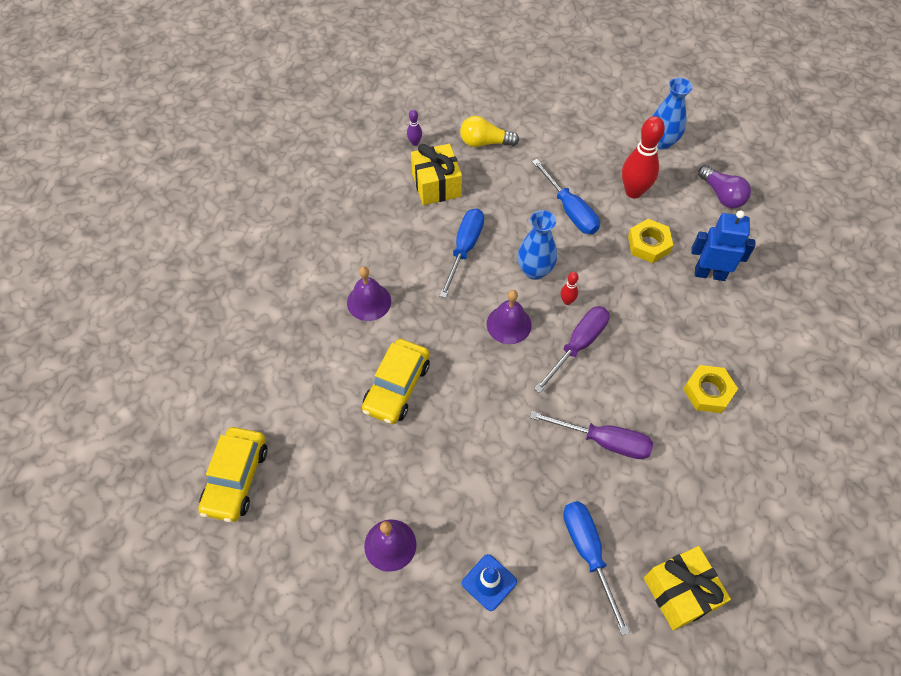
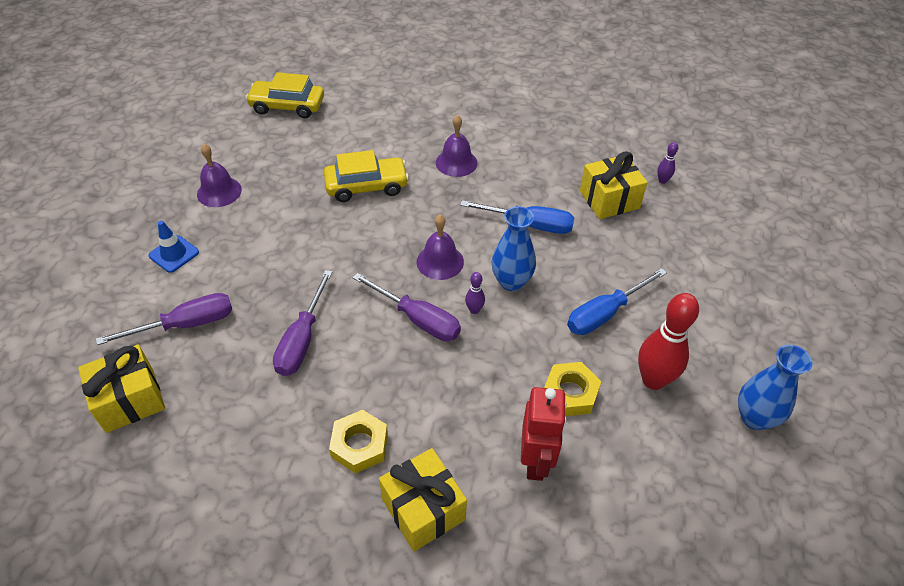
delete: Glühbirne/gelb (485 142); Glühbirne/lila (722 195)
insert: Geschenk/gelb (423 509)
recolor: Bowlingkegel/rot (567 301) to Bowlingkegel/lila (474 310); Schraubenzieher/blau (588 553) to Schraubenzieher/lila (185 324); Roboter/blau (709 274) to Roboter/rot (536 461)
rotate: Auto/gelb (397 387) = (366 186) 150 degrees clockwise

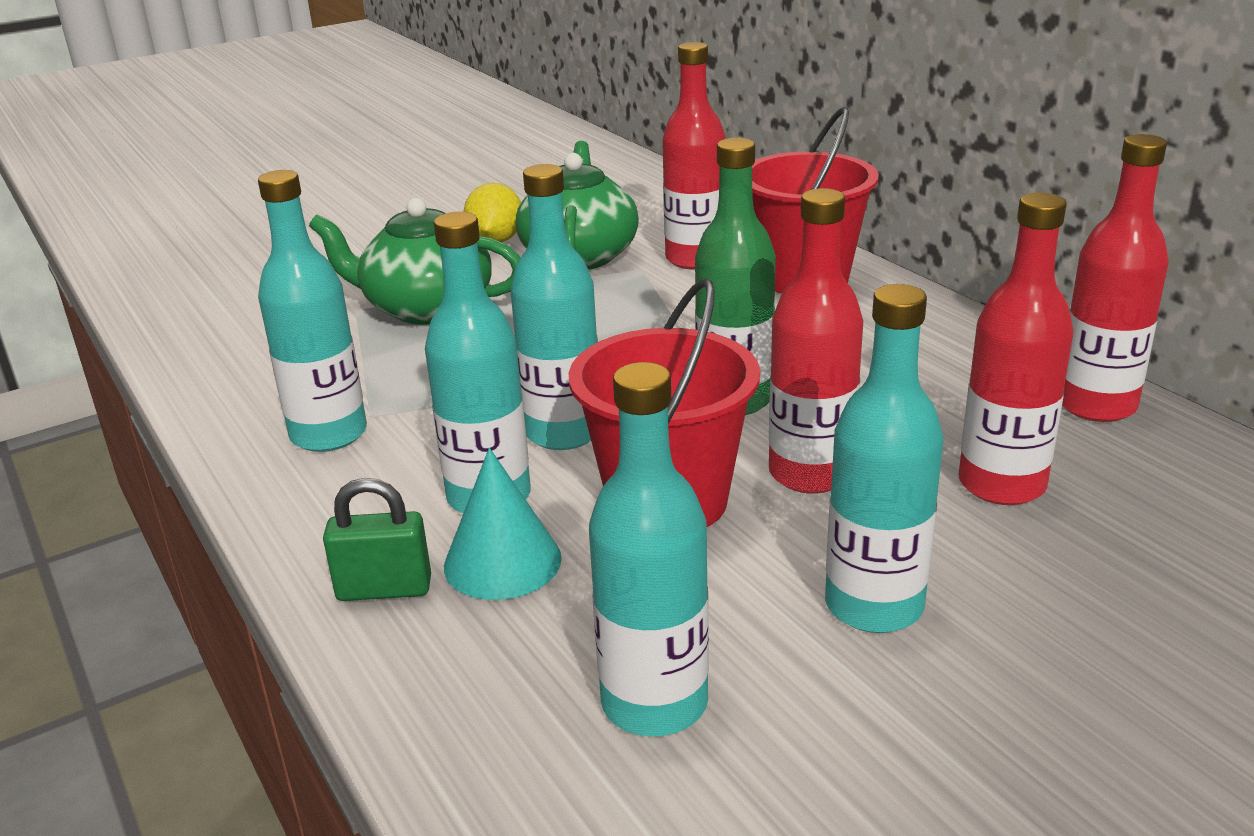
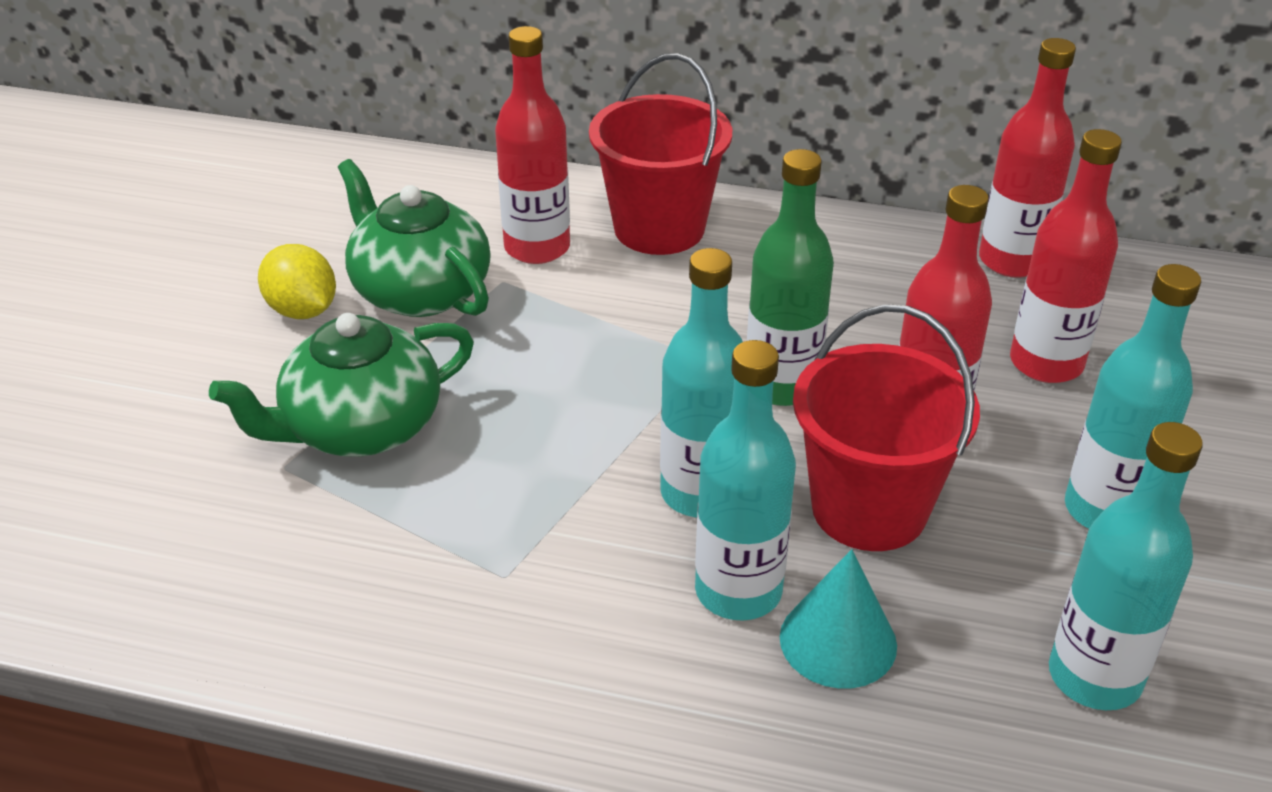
delete: Flasche/türkis (329 434); Vorhängeschloss/grün (384 589)

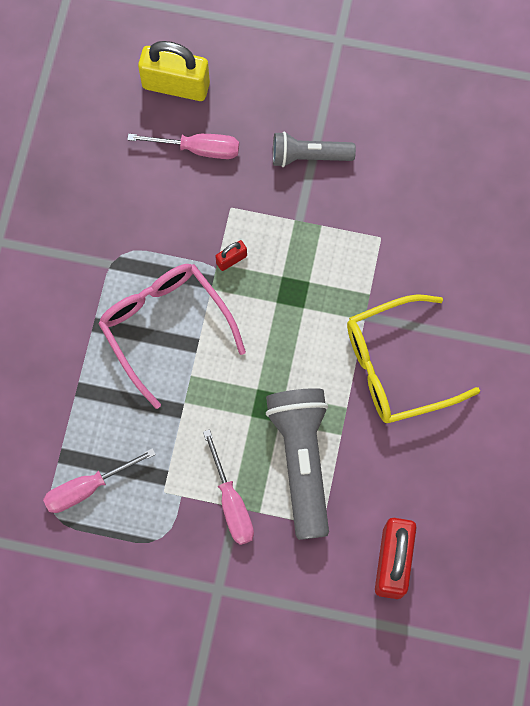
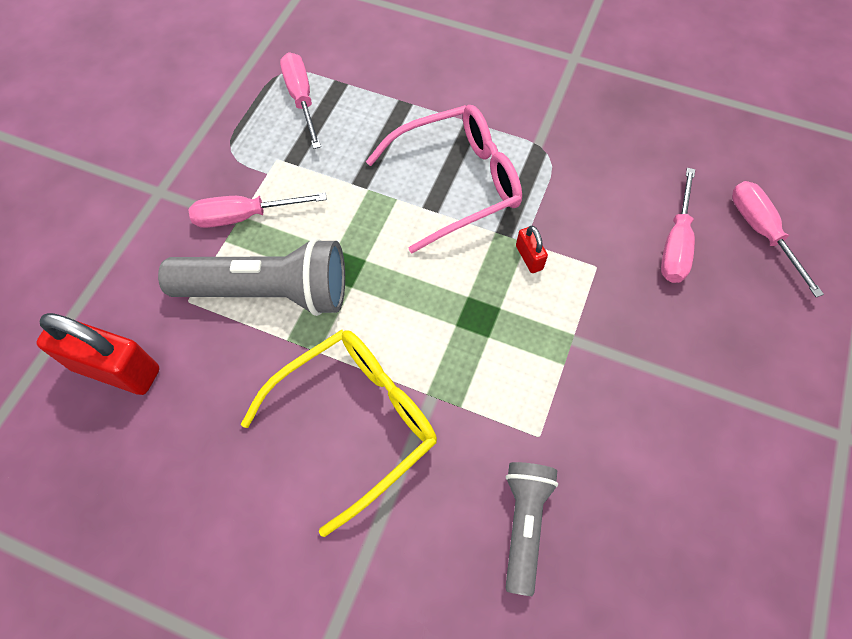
move: Taschenlampe/grau (308 156) to (524 523)
replace: Vorhängeschloss/gelb (176 85) to Schraubenzieher/rosa (761 232)
rotate: Brille/gelb (396 366) = (356 421) 60 degrees clockwise

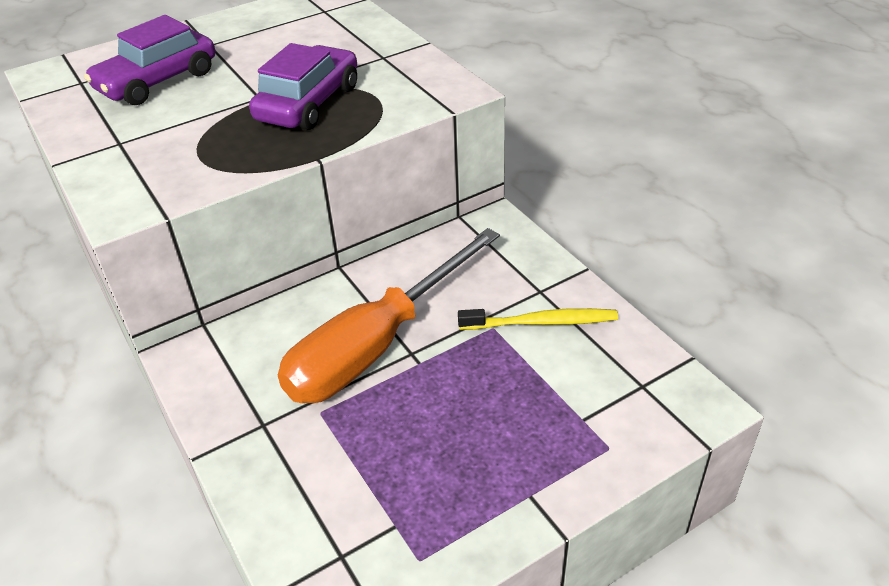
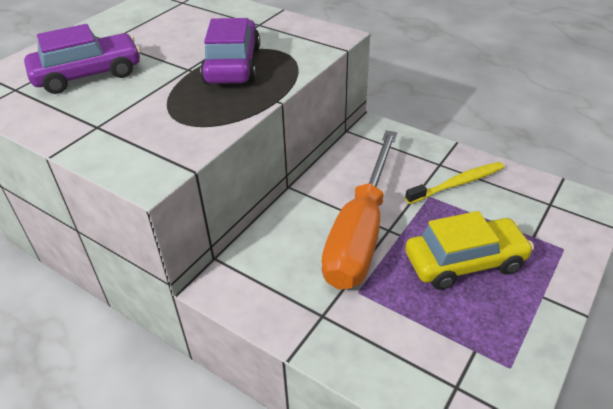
insert: Auto/gelb (464 262)
rotate: Auto/lila (157 81) = (88 75) 135 degrees counterclockwise

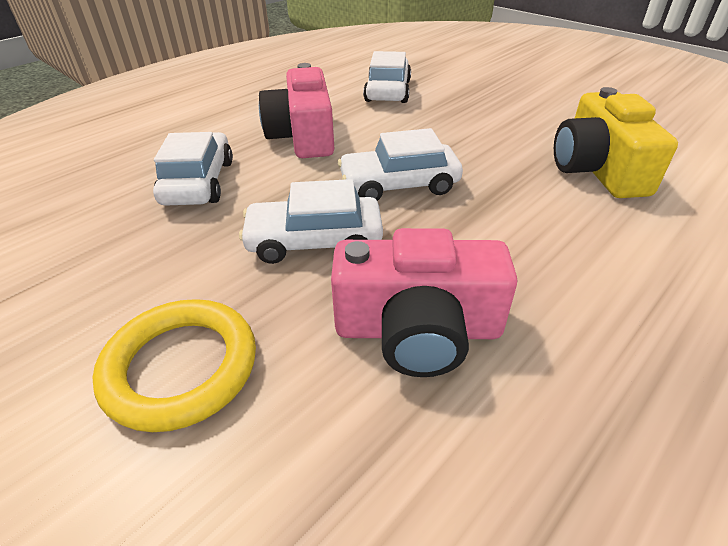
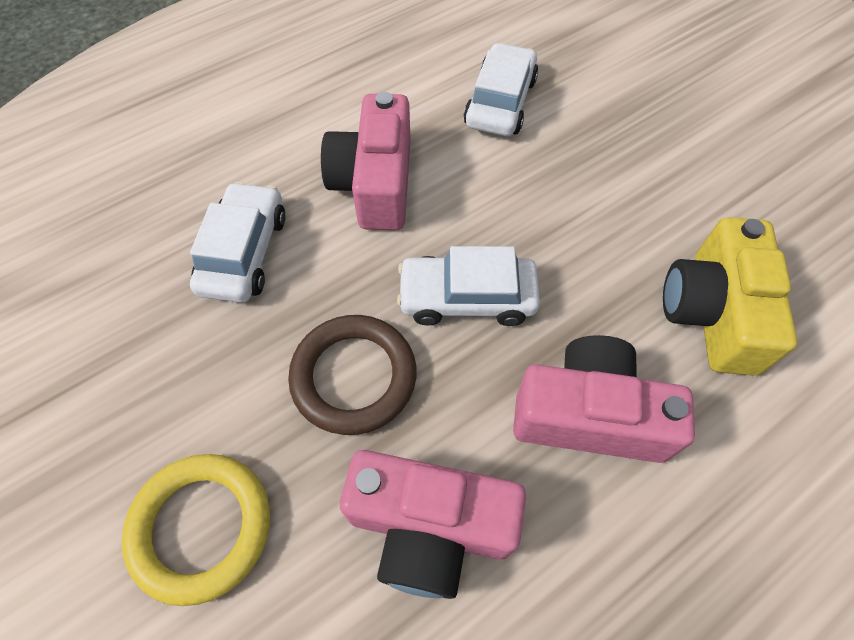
insert: Kamera/rosa (589 415)
replace: Auto/weiß (314 241) to Ring/braun (354 377)

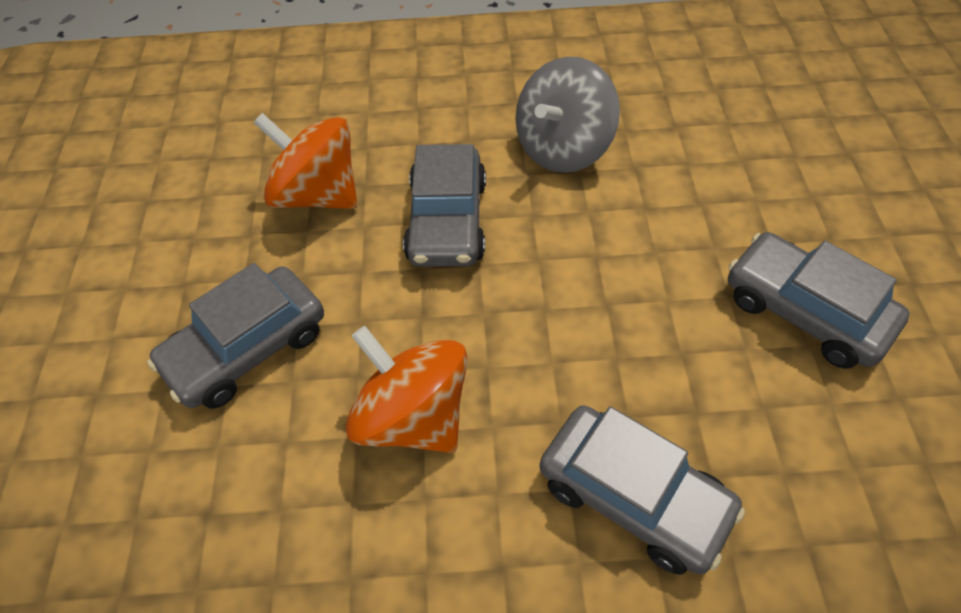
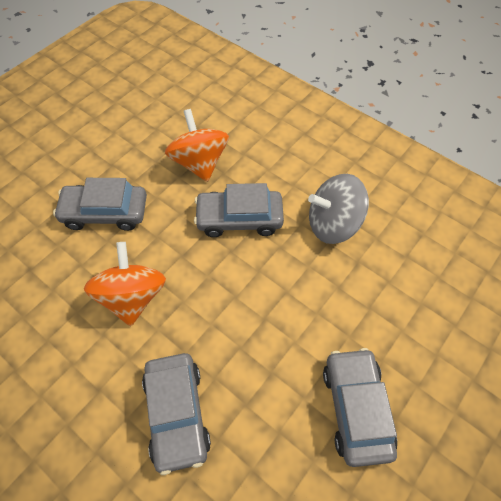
rotate: Auto/grau (447 221) = (239 219) 45 degrees clockwise

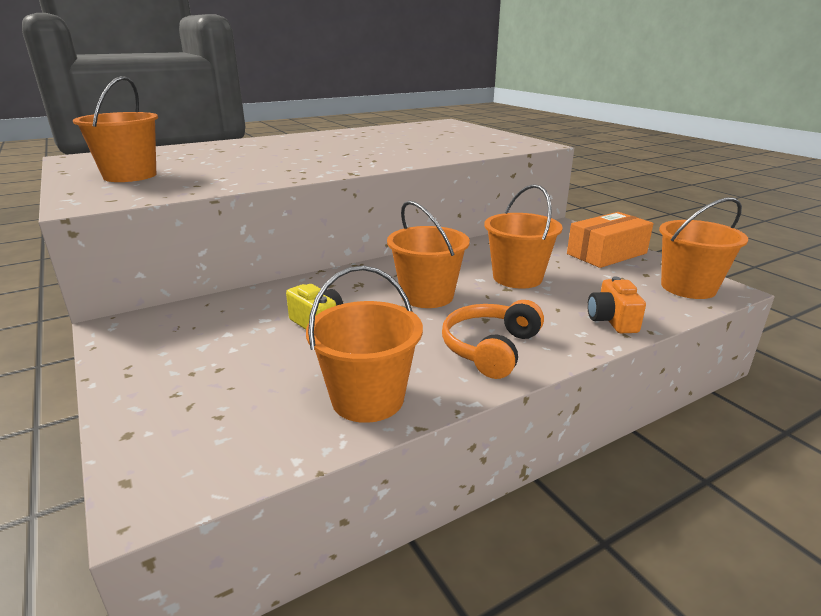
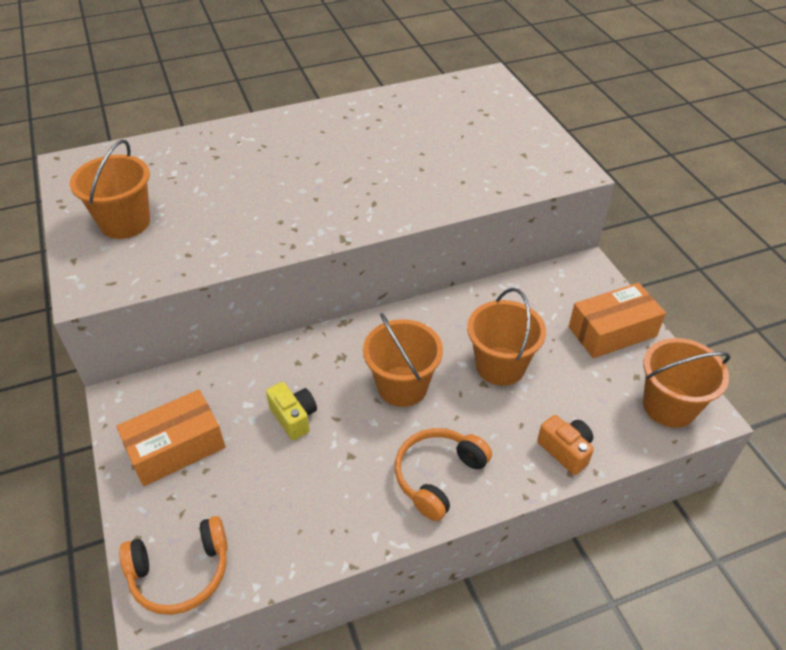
delete: Eimer/orange (367 399)
insert: Schachtel/orange (176 448); Kopfhörer/orange (181 572)
rotate: Kamera/orange (612 321) = (565 450) 135 degrees clockwise

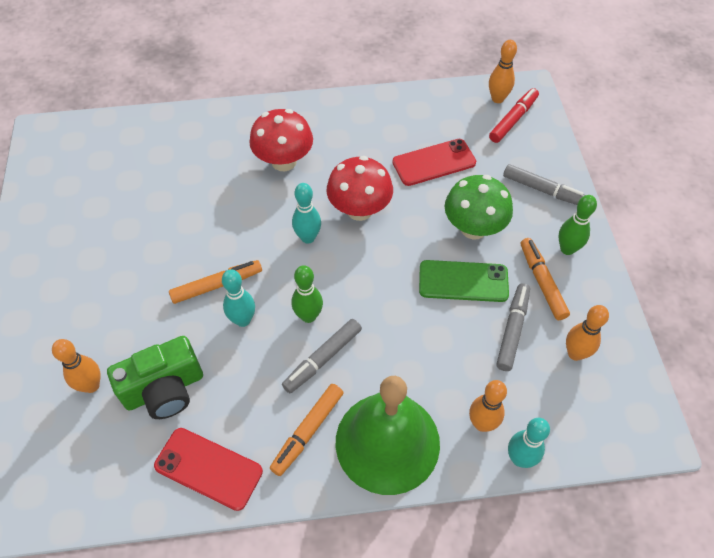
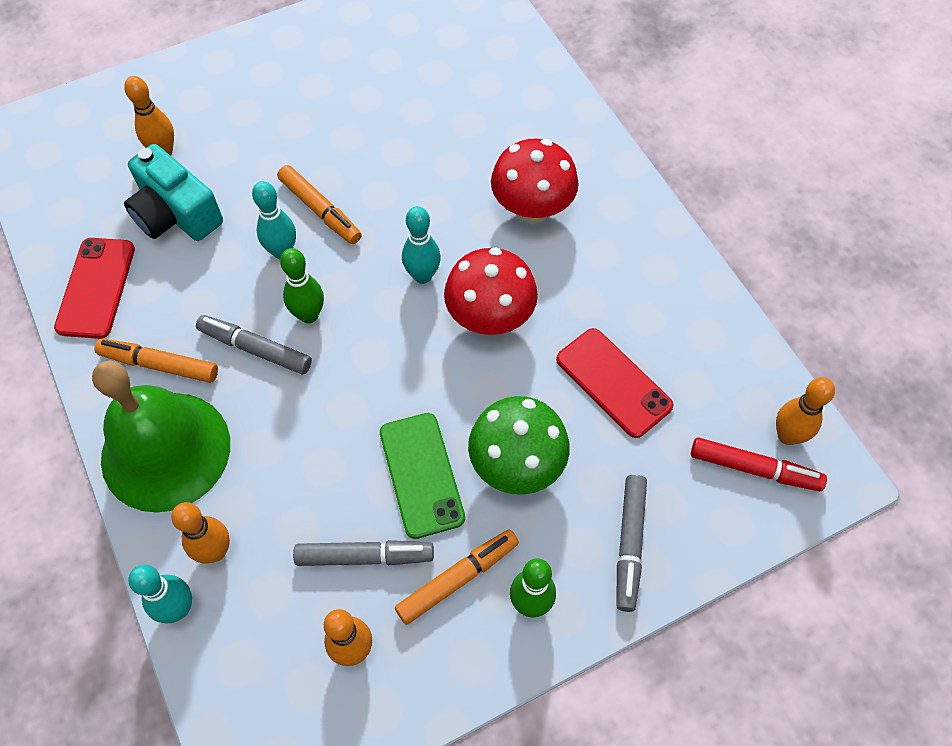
recolor: Kamera/grün (164 389) to Kamera/türkis (176 214)

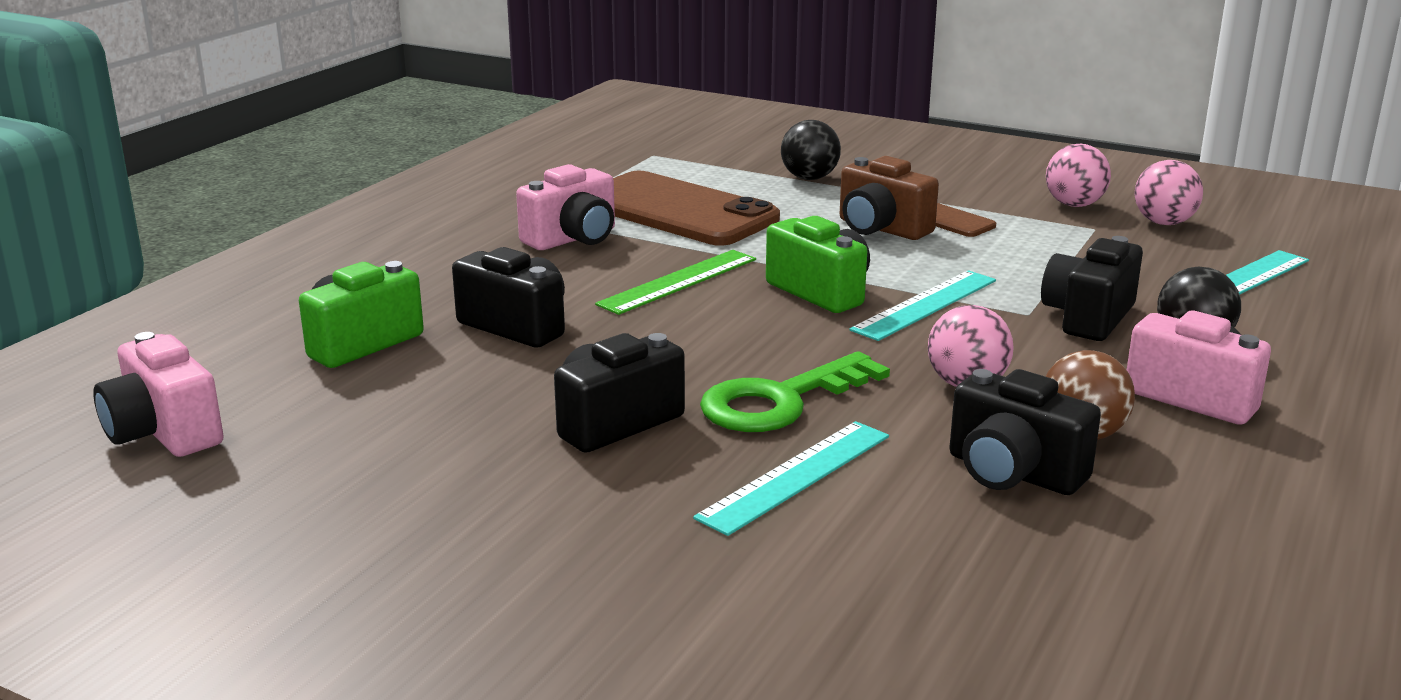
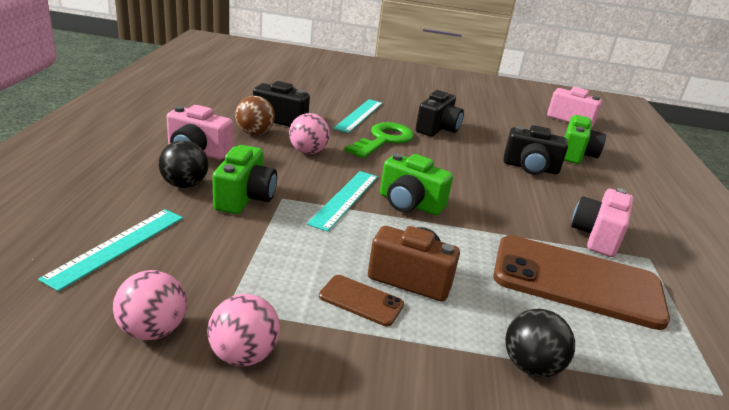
delete: Lineal/grün (678 281)
recolor: Kamera/schwarz (1088 317) to Kamera/grün (245 198)

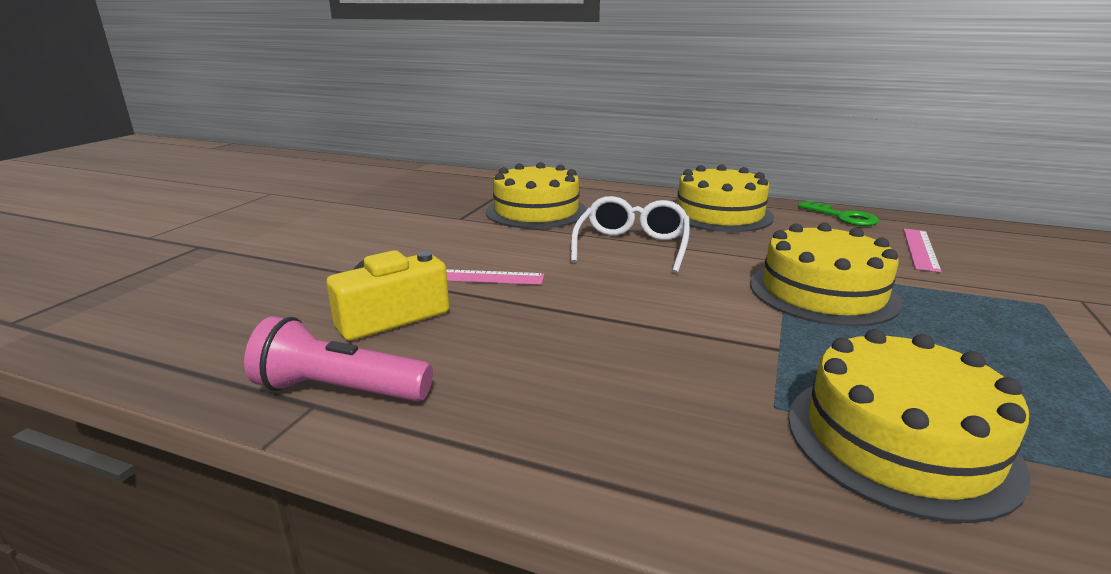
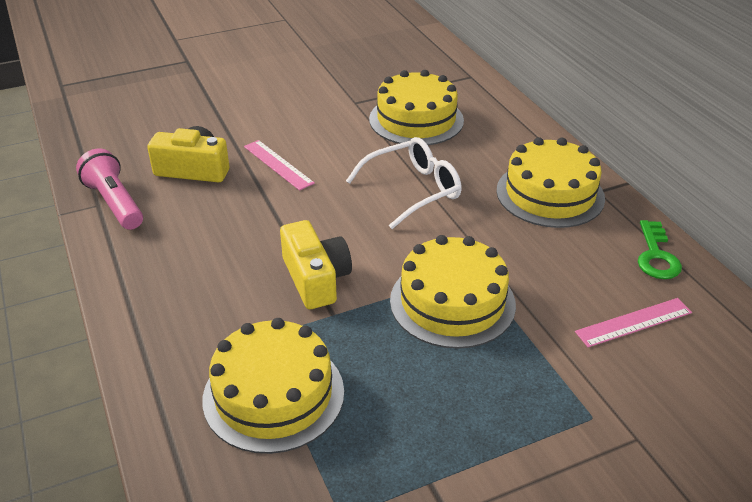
insert: Kamera/gelb (316 278)

